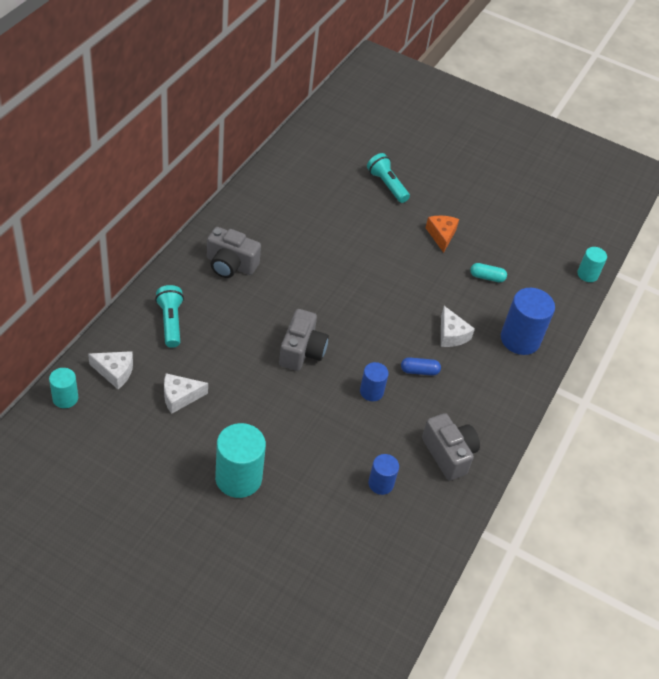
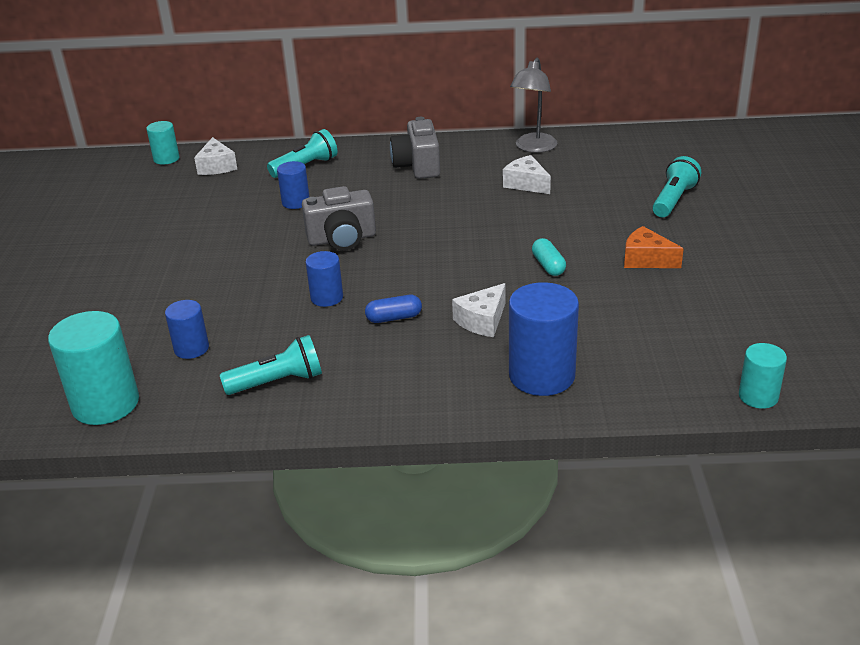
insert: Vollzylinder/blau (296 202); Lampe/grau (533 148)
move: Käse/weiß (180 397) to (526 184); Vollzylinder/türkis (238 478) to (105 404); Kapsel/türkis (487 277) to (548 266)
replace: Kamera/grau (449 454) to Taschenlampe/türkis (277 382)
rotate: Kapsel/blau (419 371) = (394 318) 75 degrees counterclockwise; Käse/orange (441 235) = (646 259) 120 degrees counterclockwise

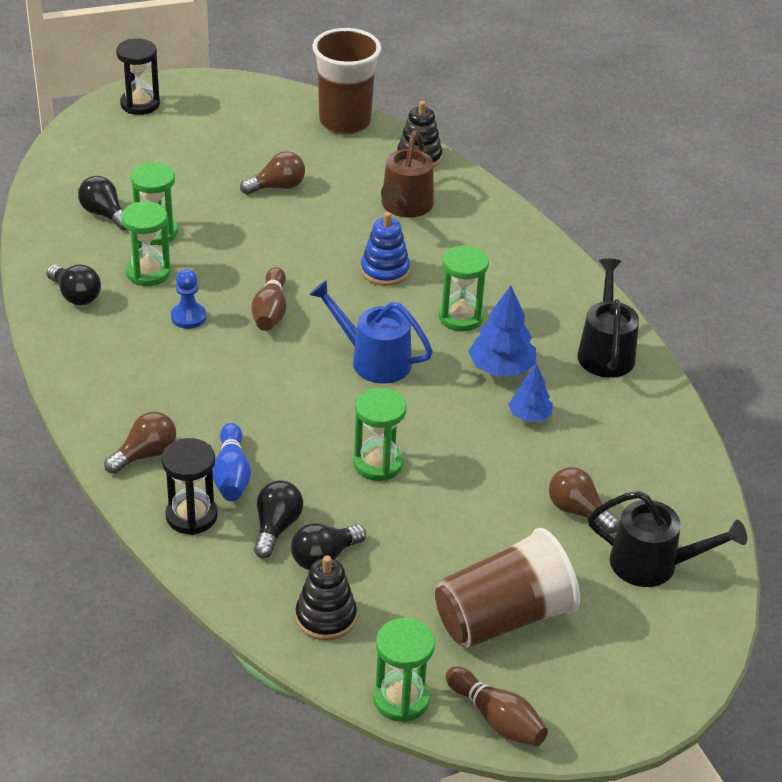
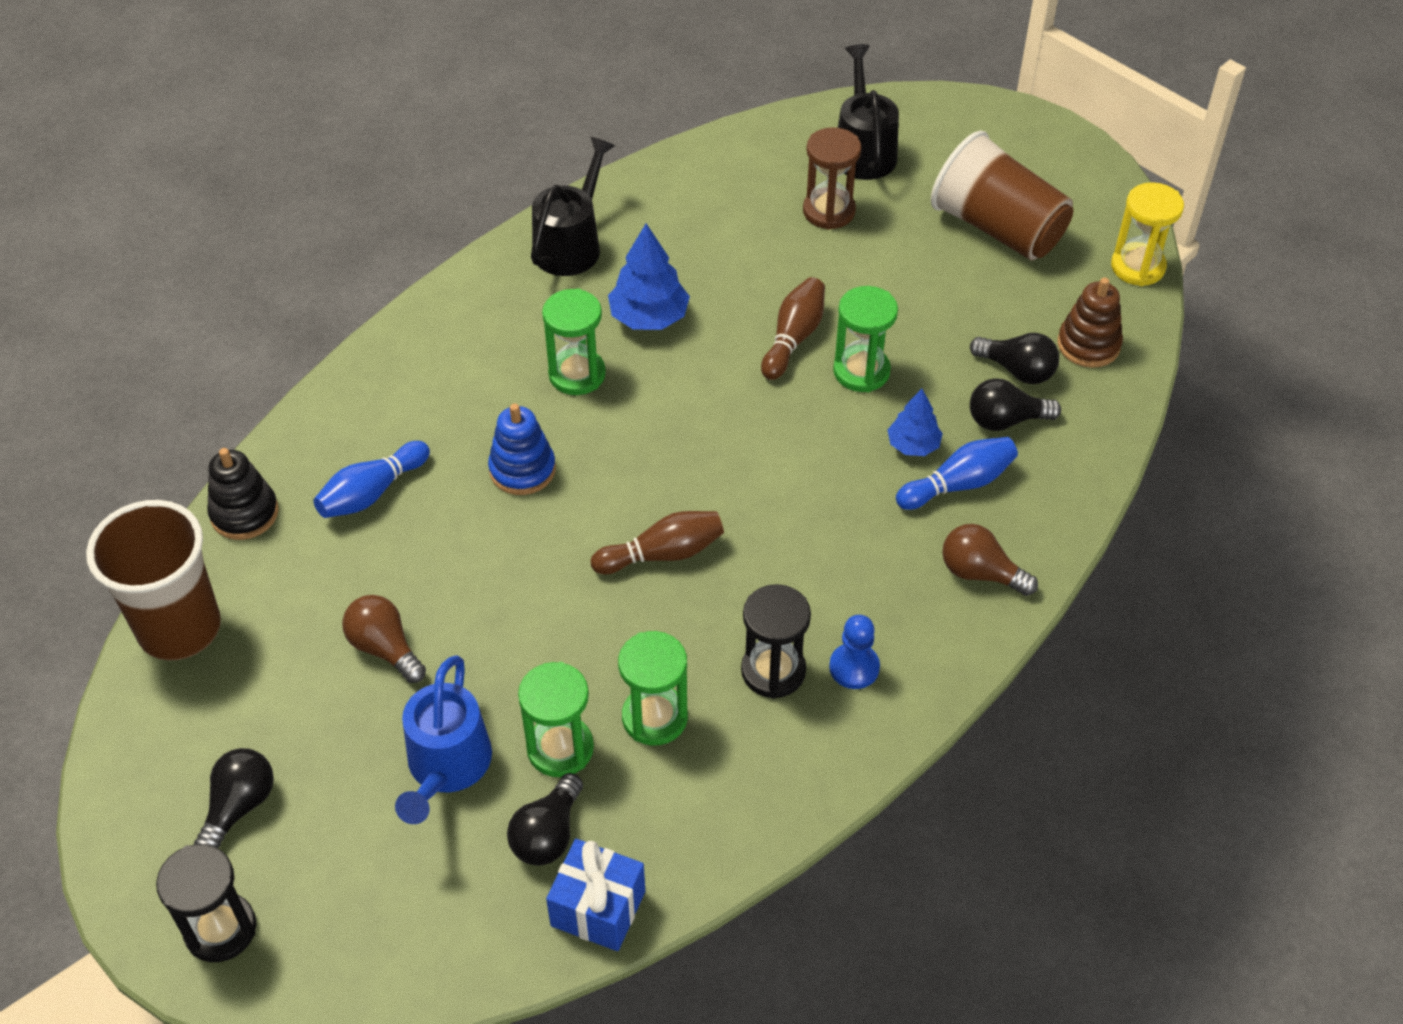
insert: Geschenk/blau (598 908)
move: Glühbirne/schwarz (75 295) to (239 806); Sanduhr/schwarz (191 516) to (773 671); Bauer/blau (188 317) to (854 667); Gießkanne/blau (373 360) to (446 768); Bowlingkegel/braun (496 719) to (793 338); Baum/blau (529 416) to (913 445)
replace: Gießkanne/braun (405 207) to Bowlingkegel/blau (372 492); Glühbirne/braun (578 511) to Sanduhr/braun (829 211)
recolor: Stapelspielzeug/schwarz (326 617) to Stapelspielzeug/braun (1088 345); Sanduhr/grün (401 699) to Sanduhr/gelb (1137 267)
rotate: Gießkanne/schwarz (605 351) = (571 244) 135 degrees clockwise

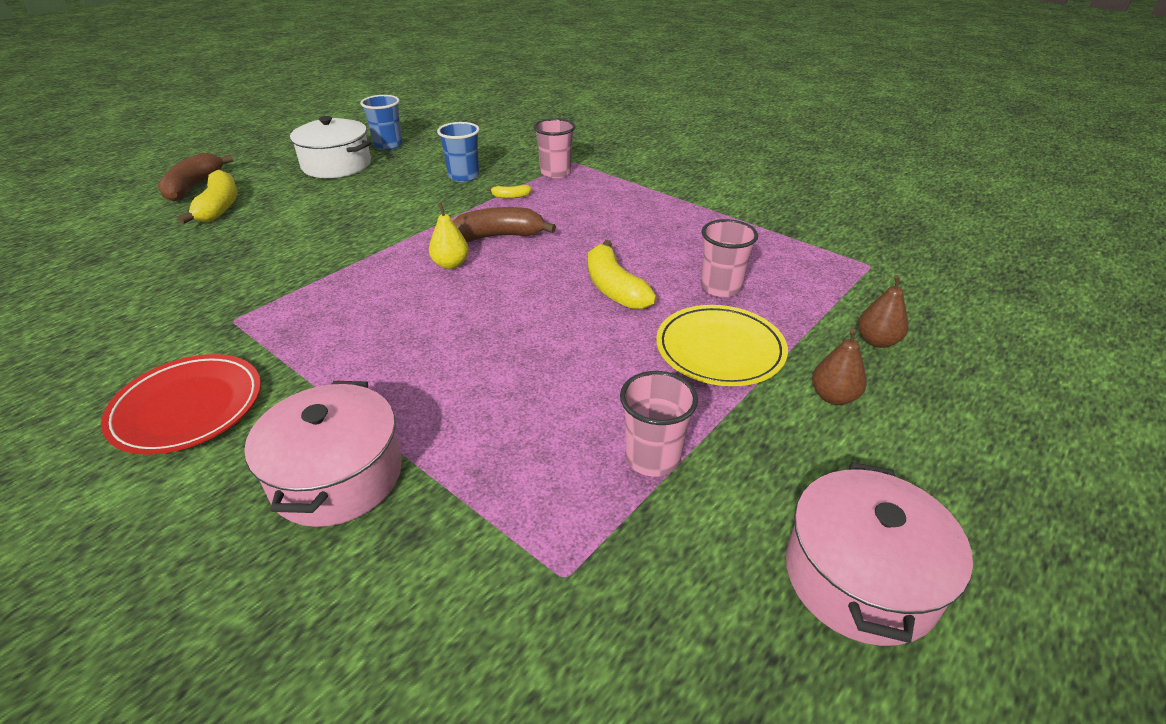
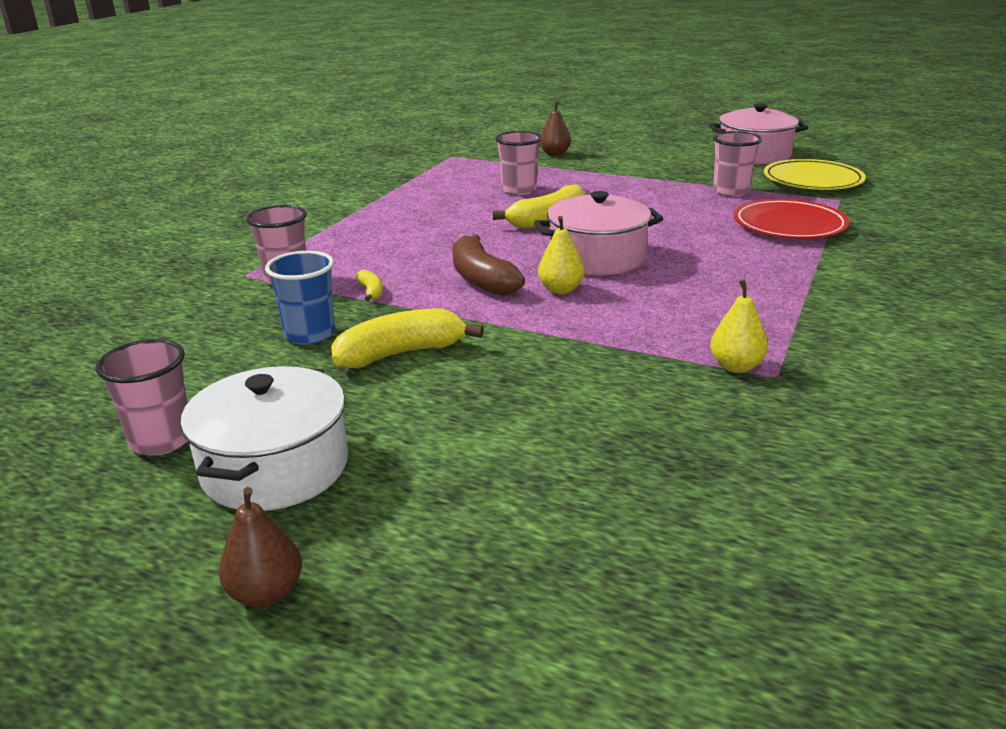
delete: Banane/braun (194 187)
insert: Birne/gelb (736 366)
move: Teller/rot (187 407) to (789 225); Banane/gelb (219 207) to (401 353); Kochtopf/rosa (337 476) to (597 258); Teller/gelb (720 349) to (812 180); Birne/braun (833 396) to (266 593)
recolor: Becher/blau (388 145) to Becher/rosa (162 440)

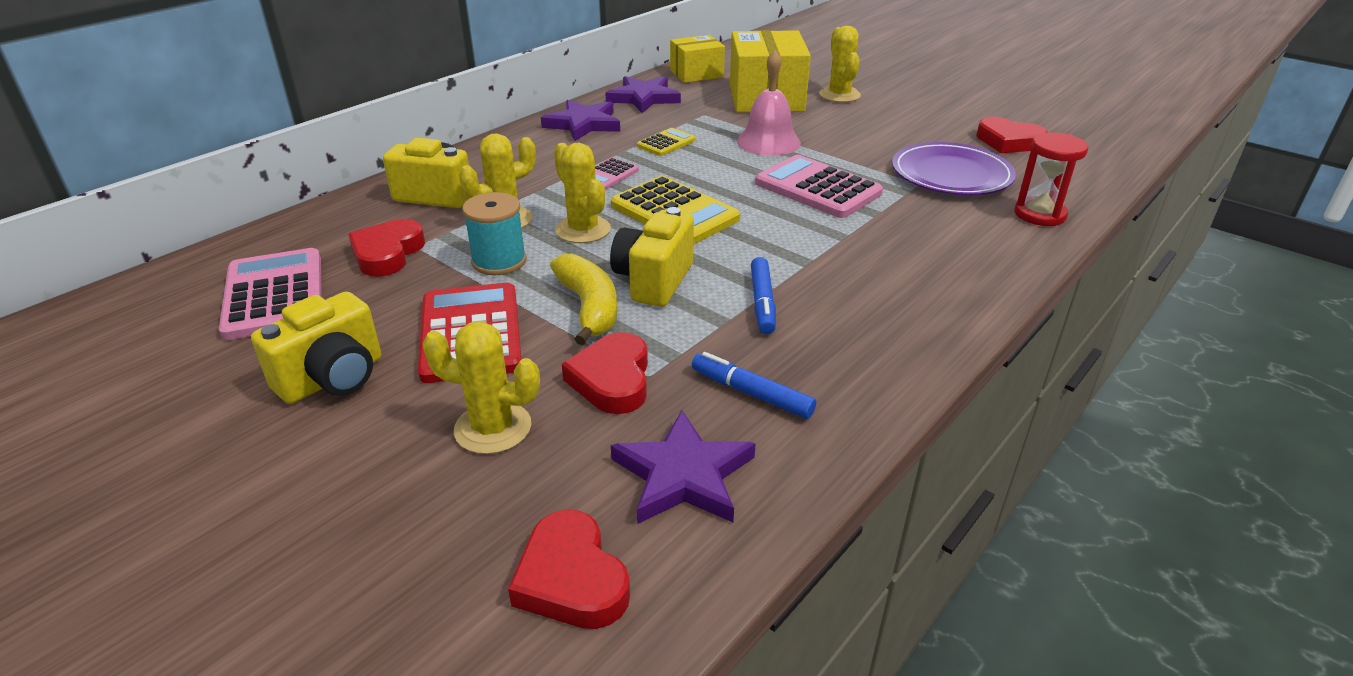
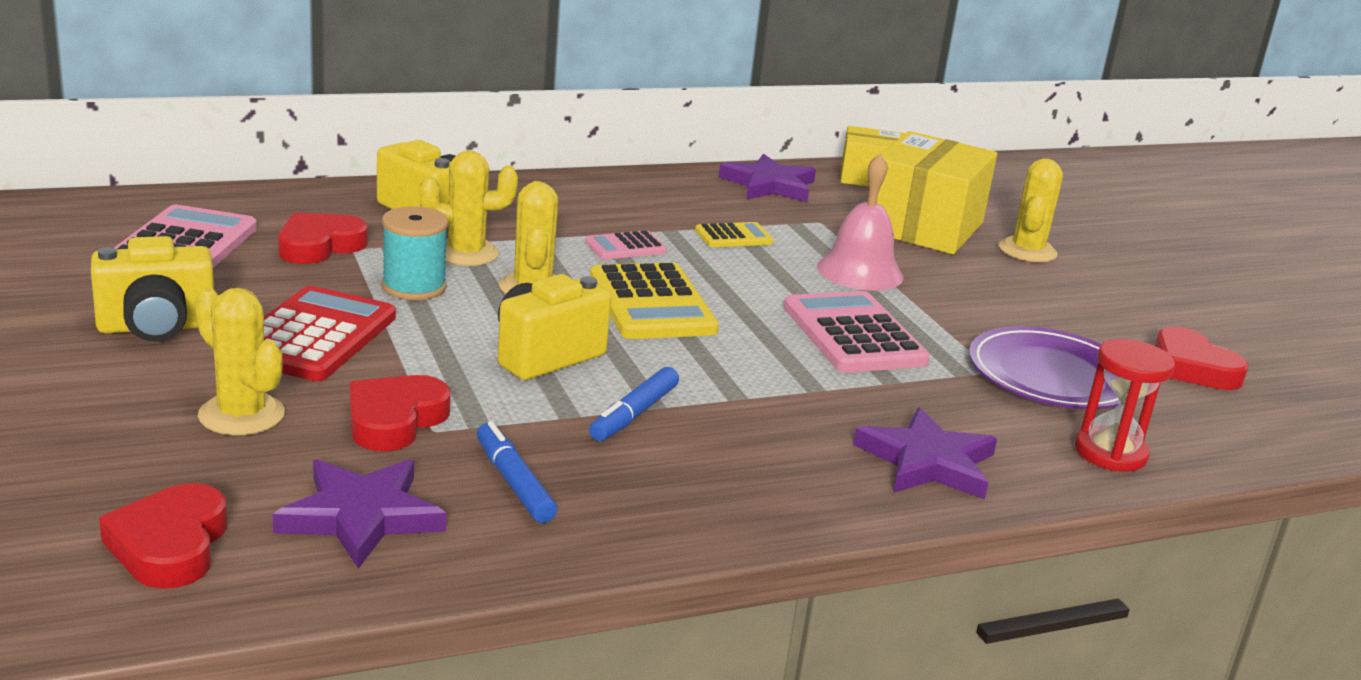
delete: Banane/gelb (589 307)
move: Stern/lila (583 124) to (927 462)

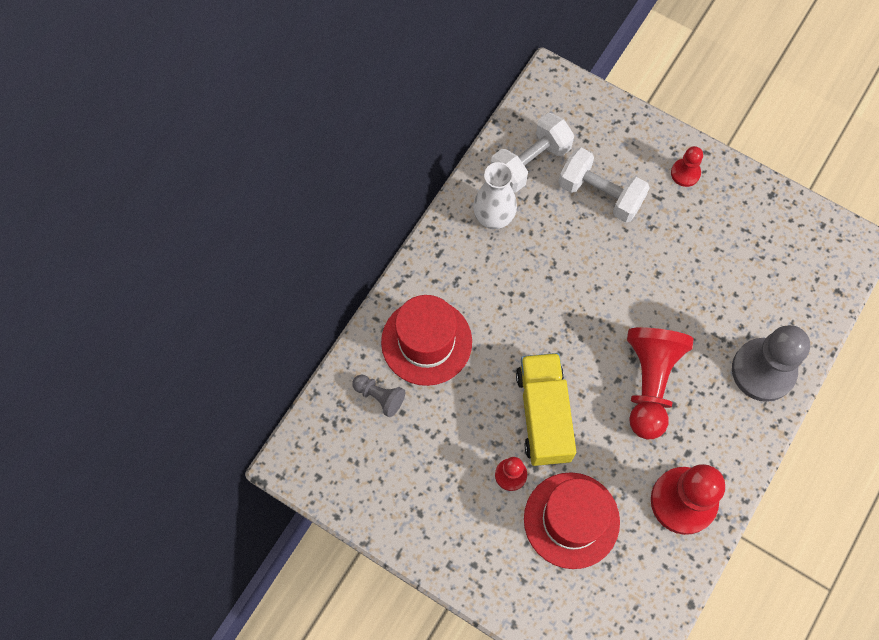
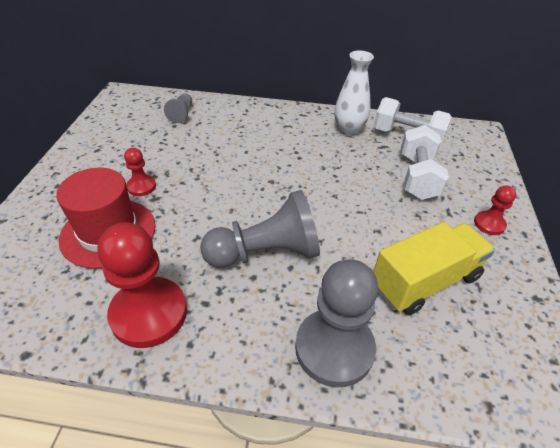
delete: Hut/rot (426 342)
move: Lastwagen/gelb (543 415) to (425 281)
recolor: Bauer/rot (650 383) to Bauer/grau (266 252)

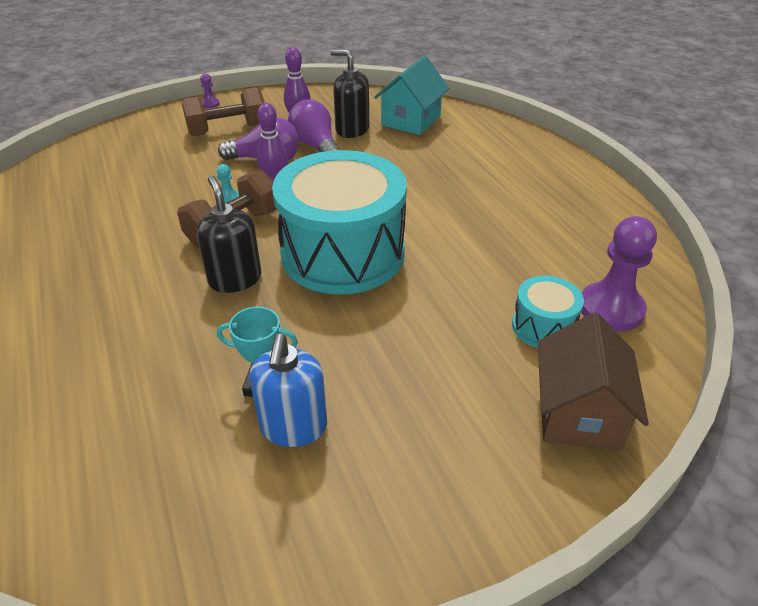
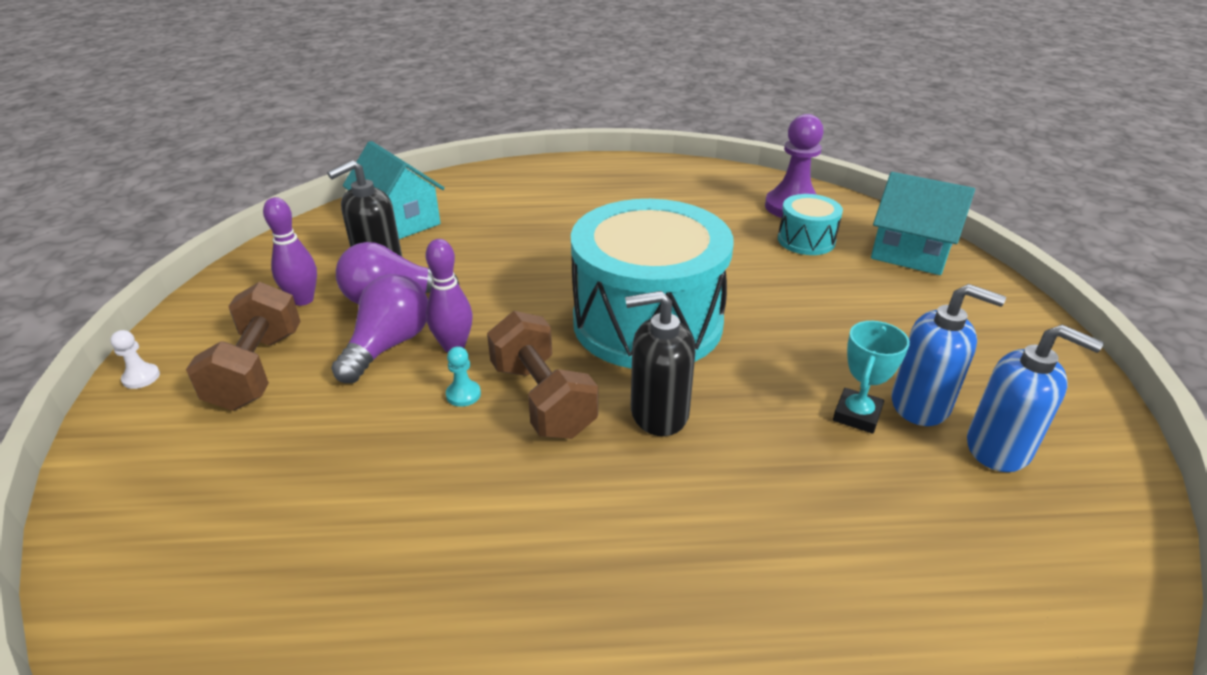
insert: Seifenspender/blau (999 448)
recolor: Bauer/lila (210 104) to Bauer/weiß (141 377); Haus/braun (578 413) to Haus/türkis (910 253)

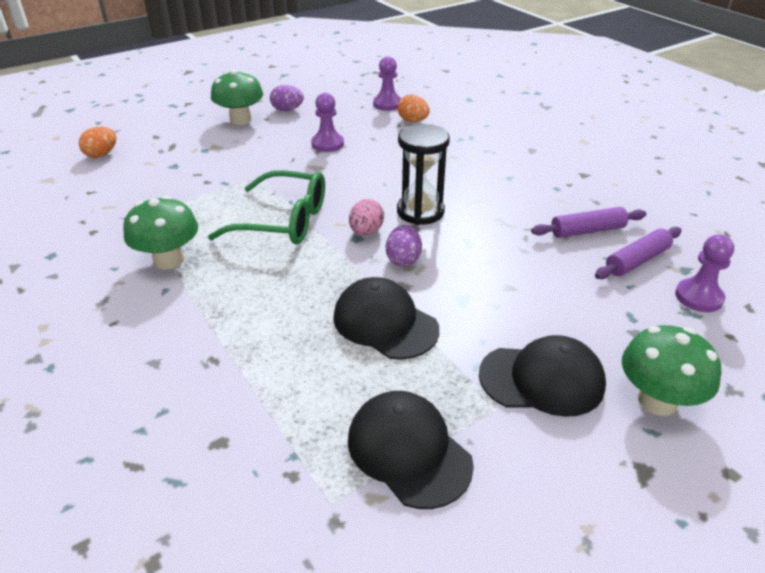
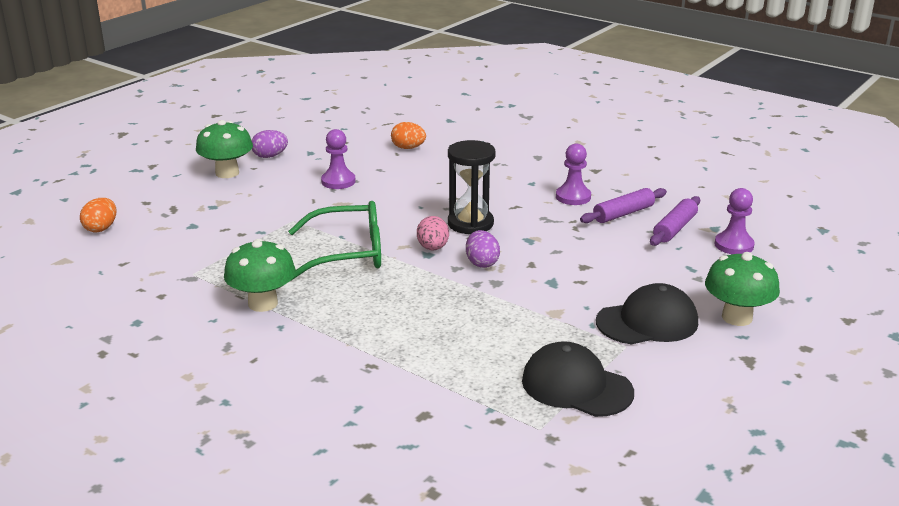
delete: Kappe/schwarz (385 323)
move: Bauer/lila (387 104) to (573 197)

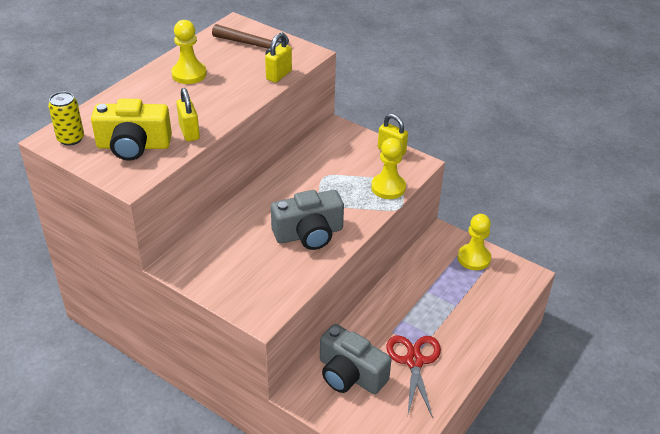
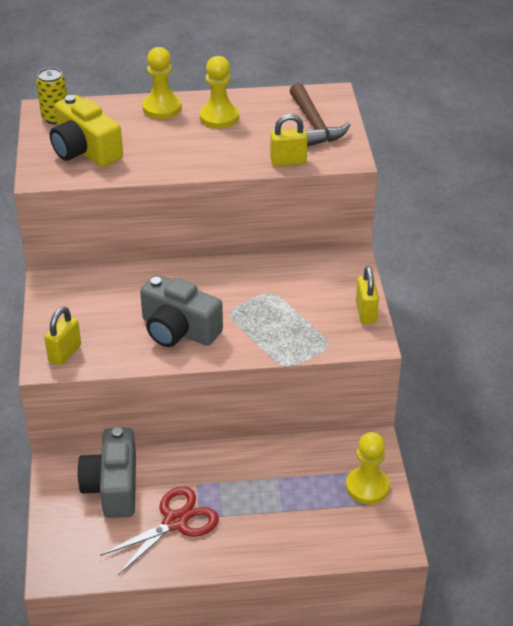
move: Vorhängeschloss/gelb (189 132) to (65 353); Bauer/gelb (388 187) to (162 108)

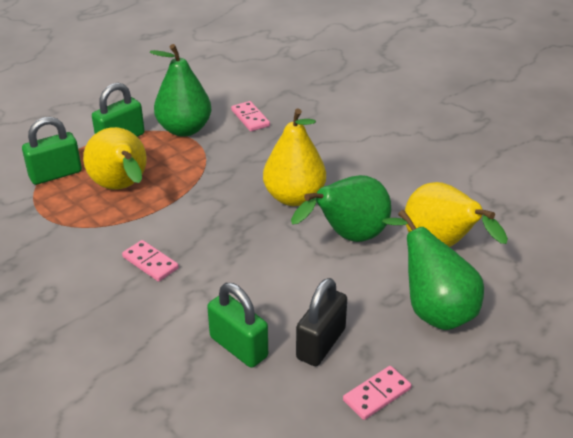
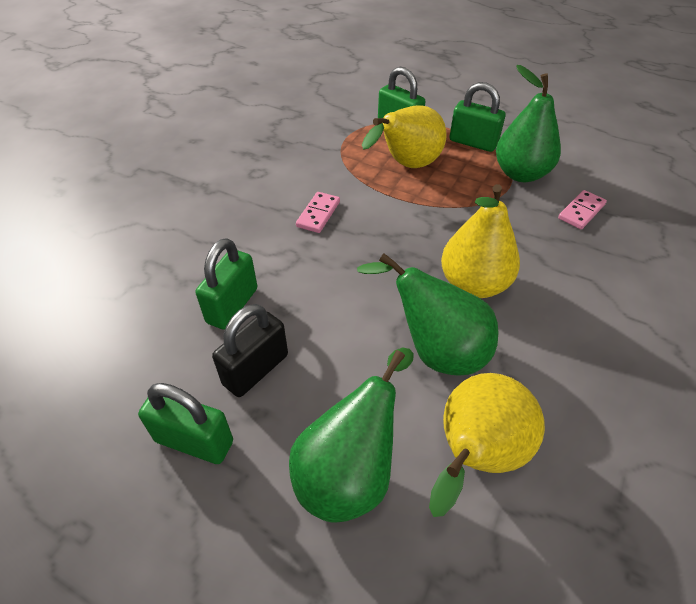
replace: Dominostein/rosa (377 395) to Vorhängeschloss/grün (194 441)
rotate: Vorhängeschloss/schwarz (321 344) = (256 369) 60 degrees counterclockwise

